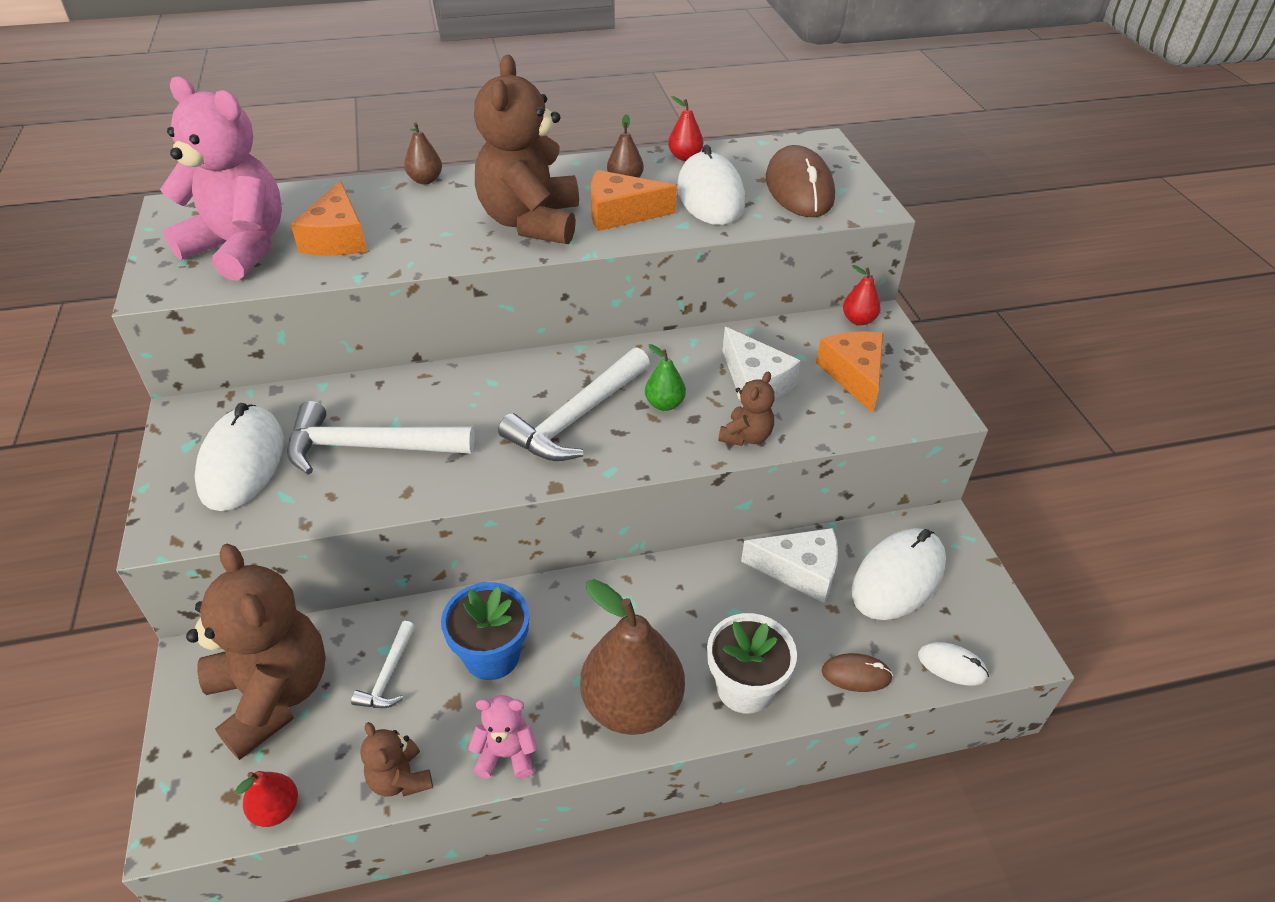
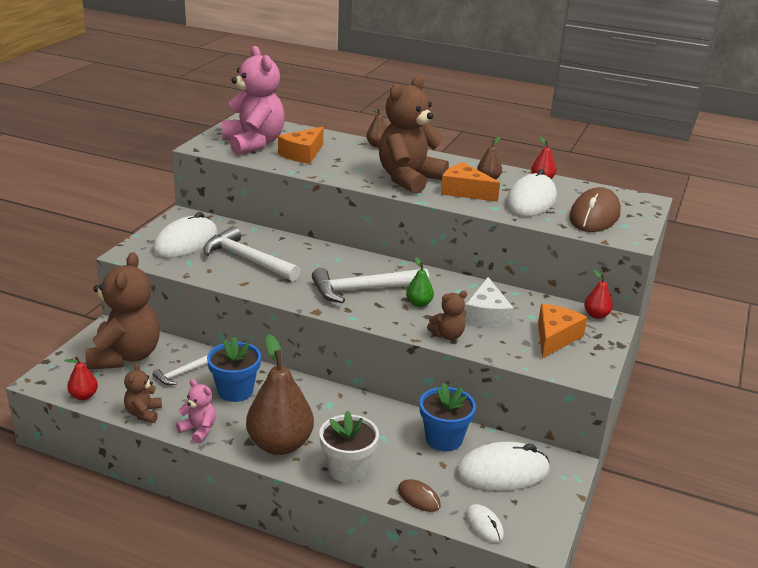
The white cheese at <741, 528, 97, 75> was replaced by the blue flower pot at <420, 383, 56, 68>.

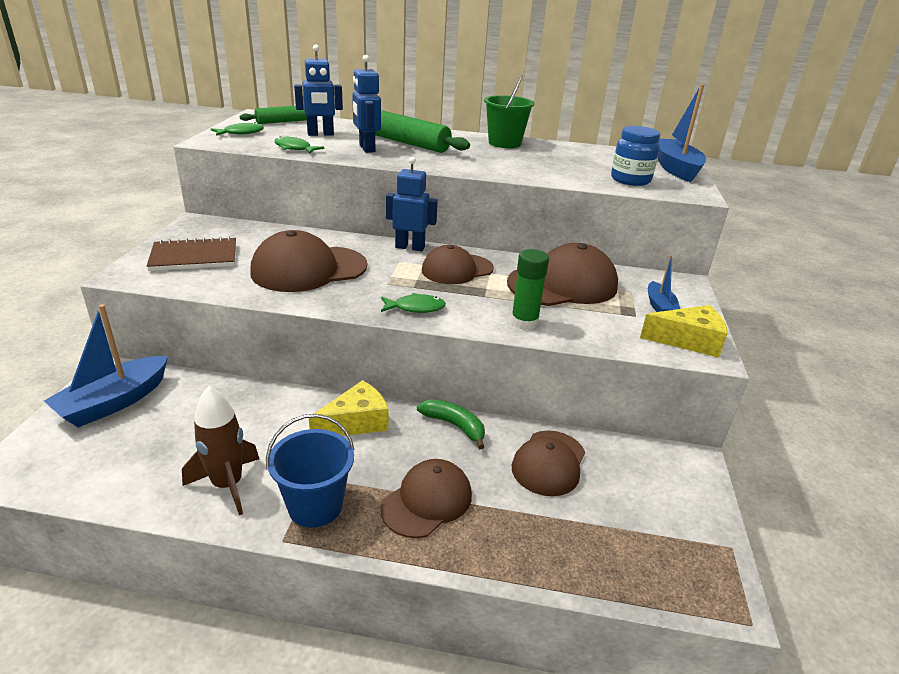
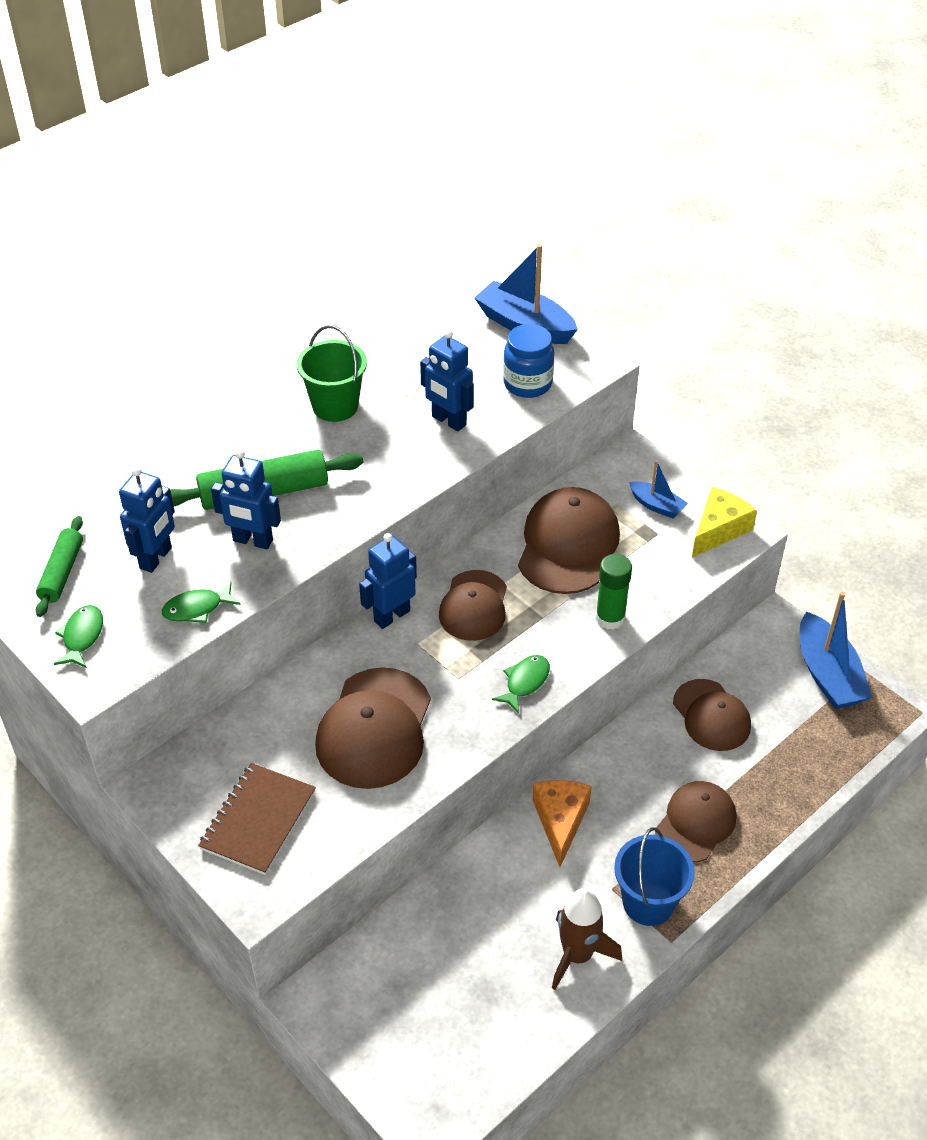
The blue robot at <420, 330, 54, 101> appeared.
The yellow cheese at <309, 380, 79, 56> became the orange cheese at <533, 780, 59, 87>.
The brown cap at <380, 459, 92, 79> turned 45 degrees clockwise.
The blue boat moved from <44, 304, 124, 123> to <800, 592, 72, 117>.
The green banana at <417, 399, 68, 50> disappeared.

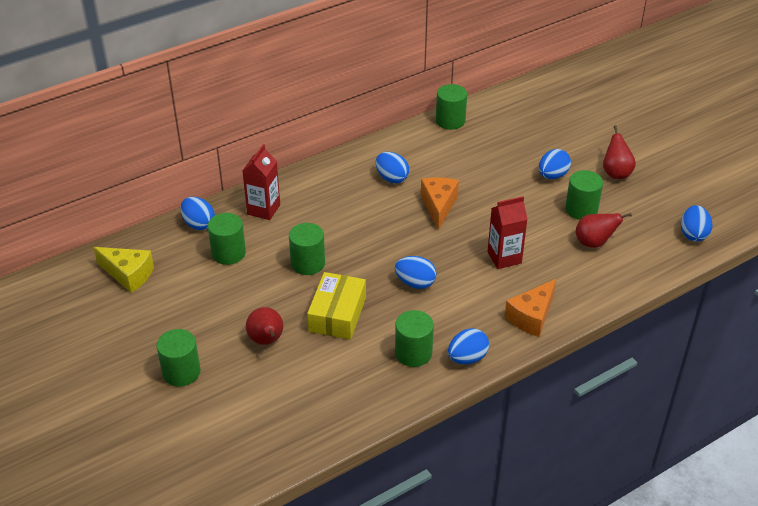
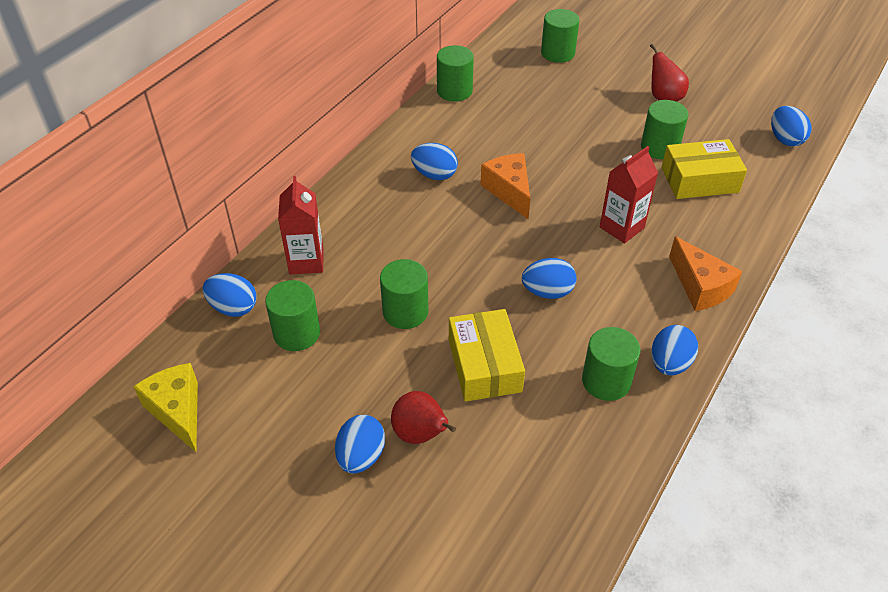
The yellow cheese at <93, 247, 61, 46> turned 120 degrees counterclockwise.
The blue egg moved from <539, 149, 32, 30> to <335, 415, 50, 59>.
The green cylinder moved from <156, 329, 45, 58> to <541, 9, 39, 54>.
The red pear at <575, 213, 57, 35> was replaced by the yellow box at <661, 139, 86, 60>.
The orange cheese at <505, 279, 51, 58> turned 45 degrees counterclockwise.

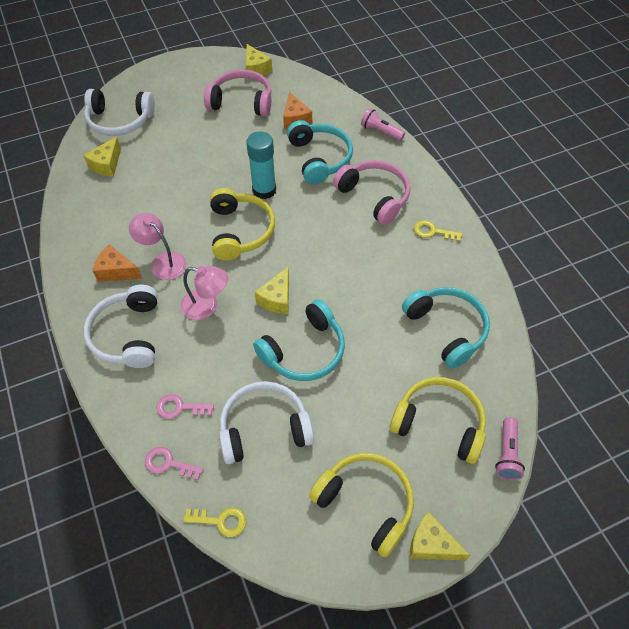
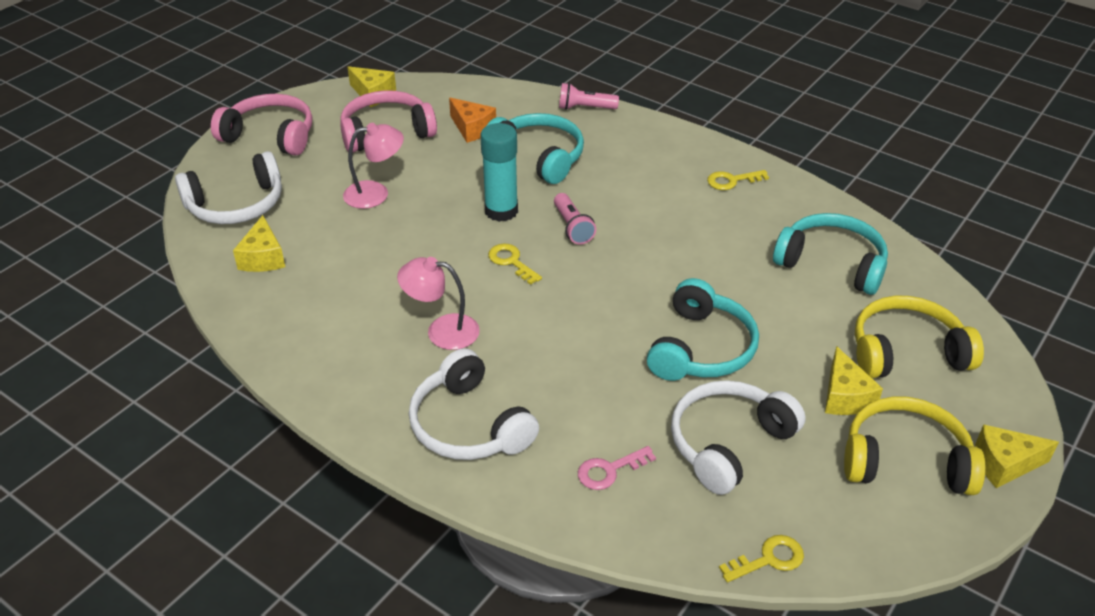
The pink headphones moved from <333, 160, 77, 65> to <211, 94, 101, 62>.
The pink lamp moved from <181, 266, 47, 54> to <343, 123, 61, 86>.
The yellow headphones at <210, 188, 65, 73> was replaced by the yellow key at <488, 243, 54, 42>.
The pink flashlight moved from <495, 417, 30, 63> to <554, 193, 42, 52>.
The yellow cheese moved from <255, 267, 34, 47> to <825, 346, 58, 69>.
The orange cheese at <93, 245, 49, 37> disappeared.
The pink key at <145, 447, 58, 33> disappeared.

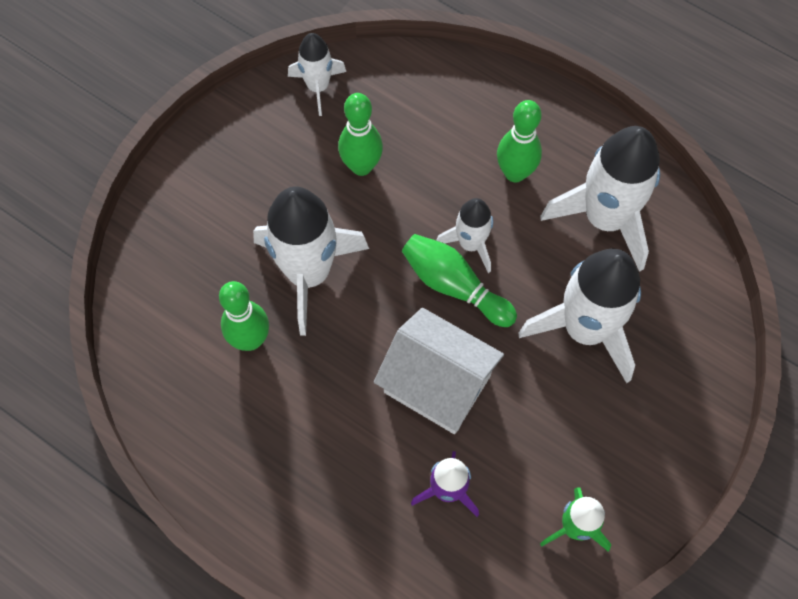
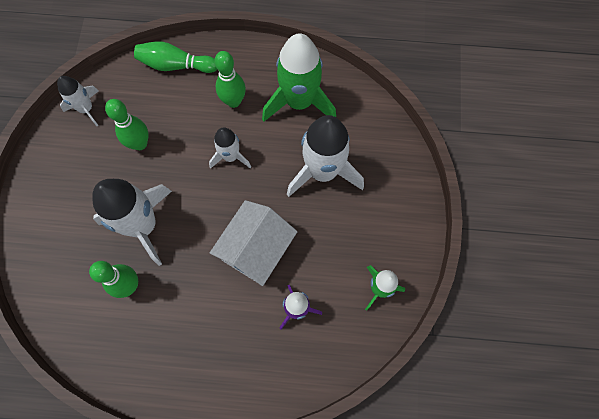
The green bowling pin moved from <402, 234, 115, 93> to <134, 41, 83, 32>.
The white house at <374, 308, 130, 126> turned 60 degrees counterclockwise.
The white rocket at <540, 126, 120, 146> became the green rocket at <262, 33, 74, 89>.

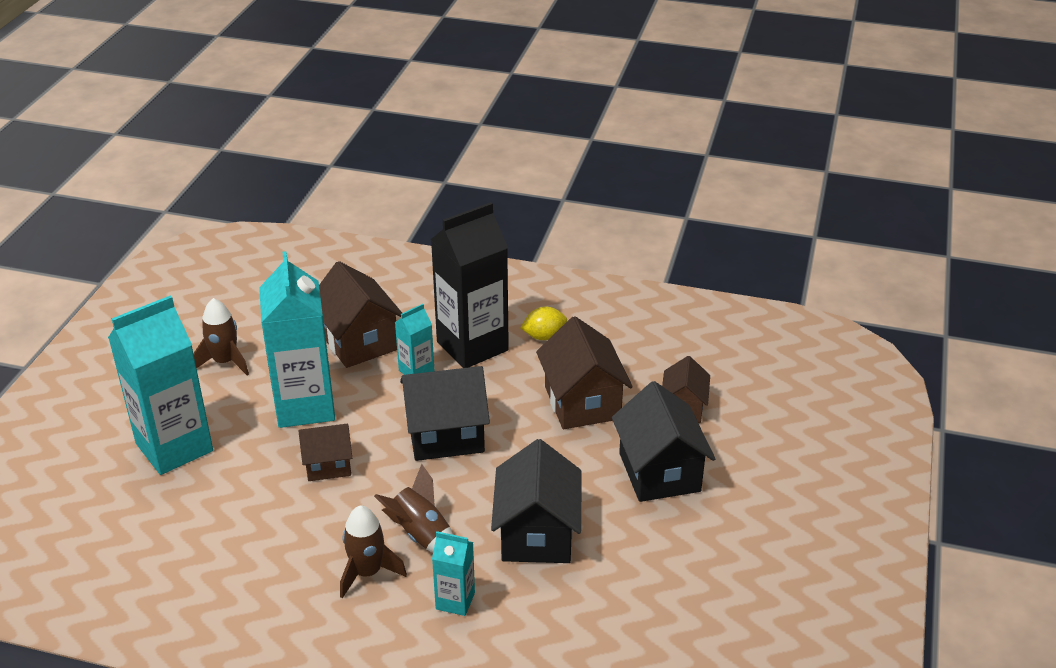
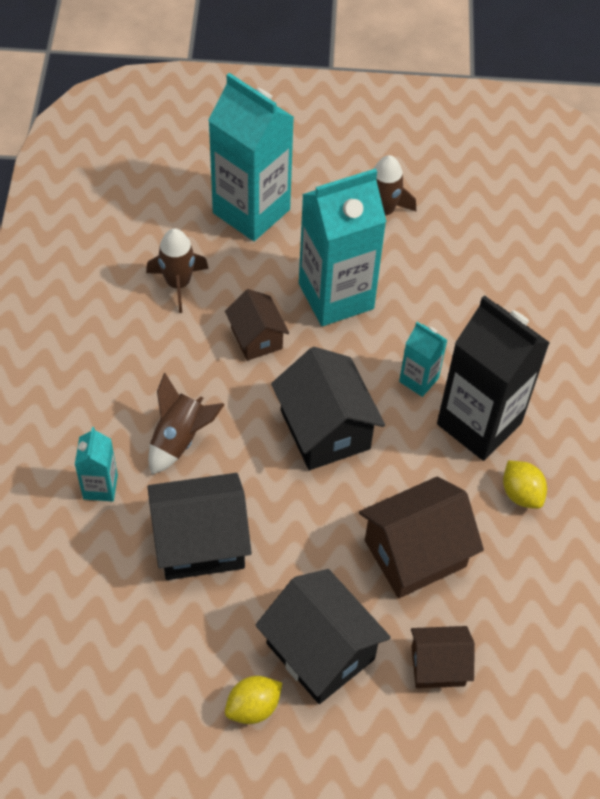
The brown rocket moved from <340, 506, 67, 92> to <146, 228, 63, 85>.
The yellow lemon at <225, 676, 57, 48> appeared.
The black house at <612, 381, 103, 121> turned 75 degrees clockwise.
The brown house at <319, 261, 83, 107> disappeared.

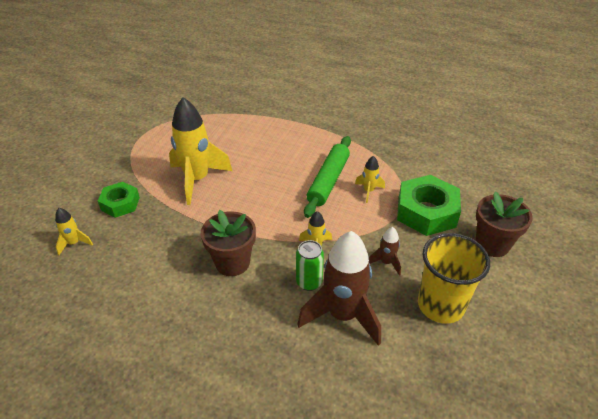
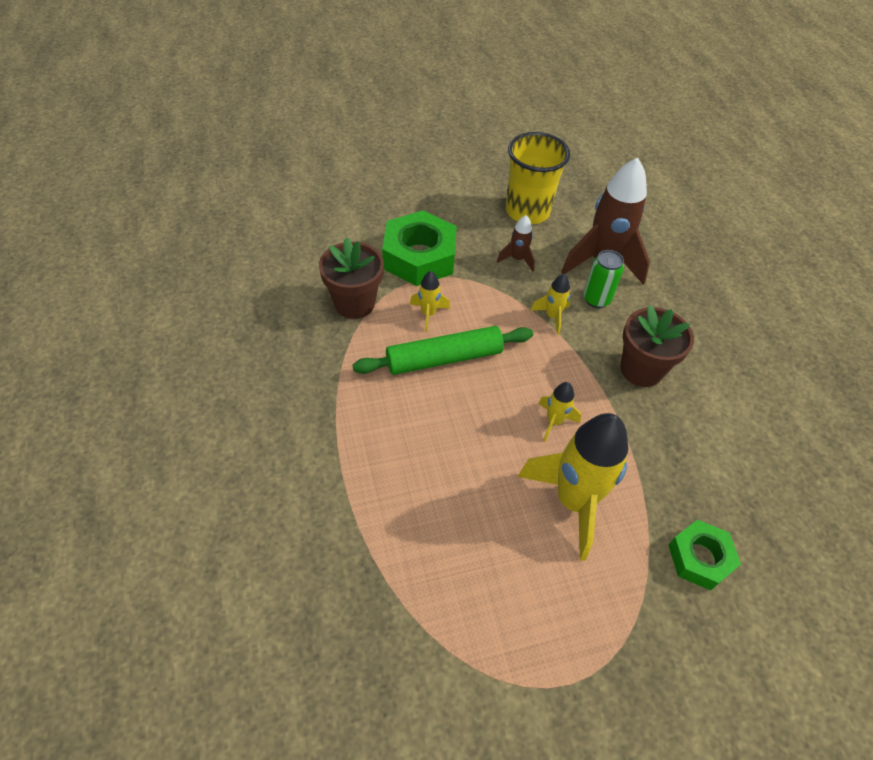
The brown flower pot moved from <476, 192, 57, 65> to <319, 237, 65, 82>.
The yellow rocket moved from <55, 208, 38, 47> to <538, 382, 43, 59>.

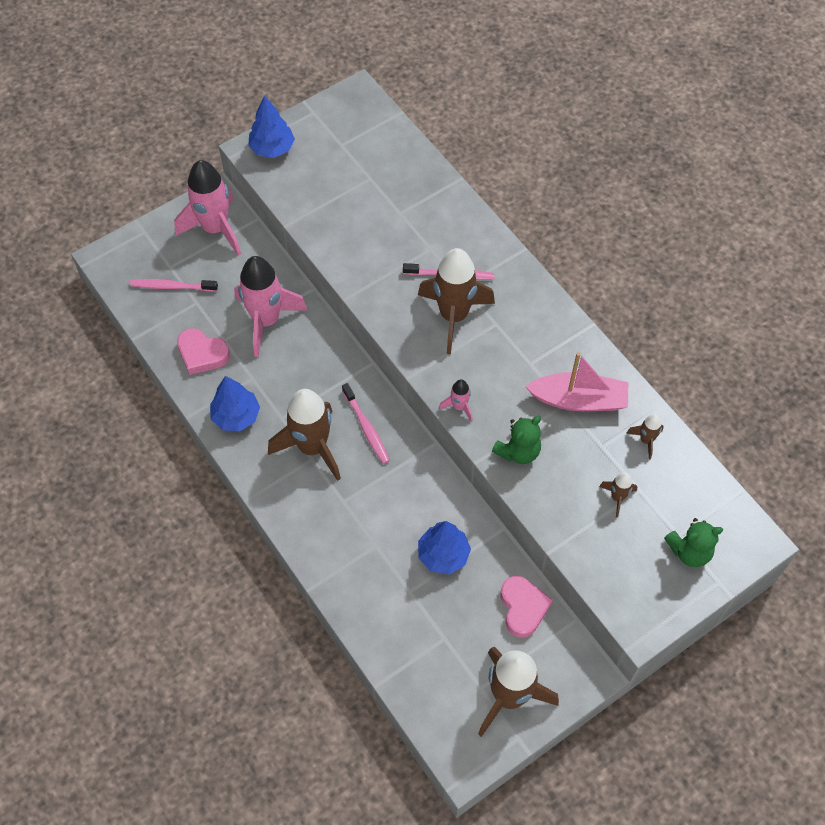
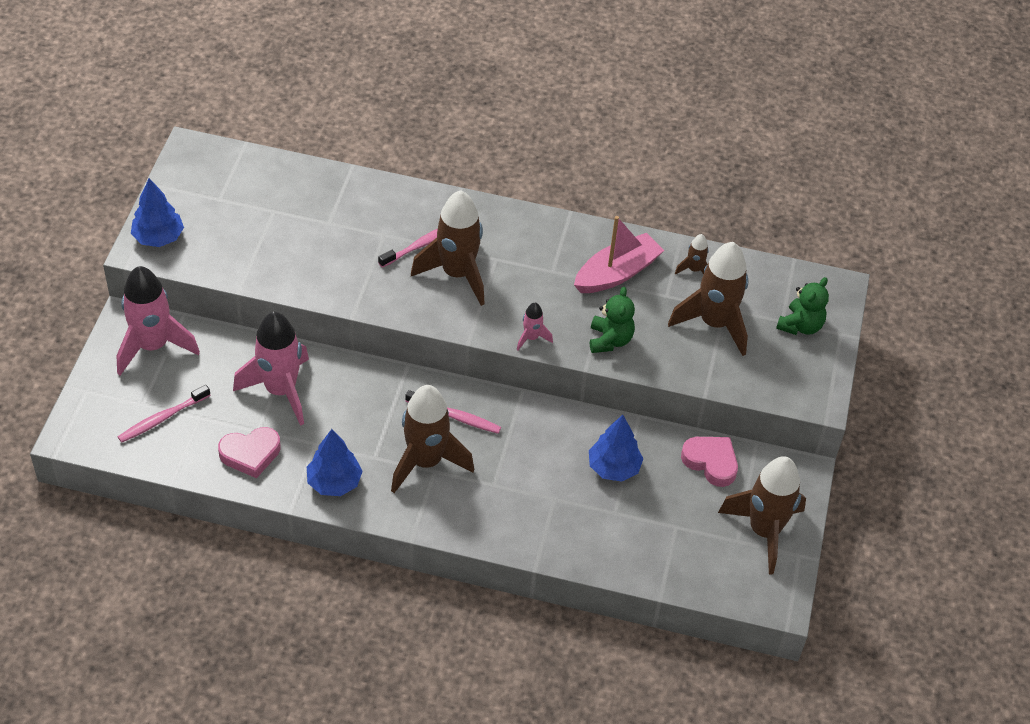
The brown rocket at <599, 472, 38, 45> changed to 2.22 times the size.

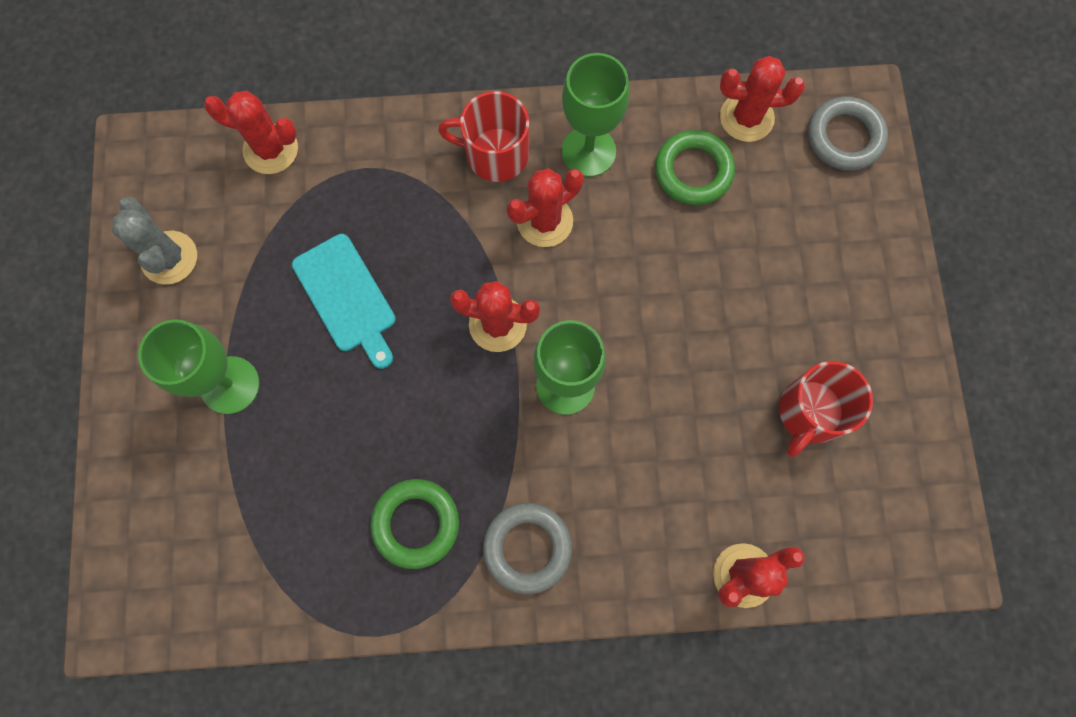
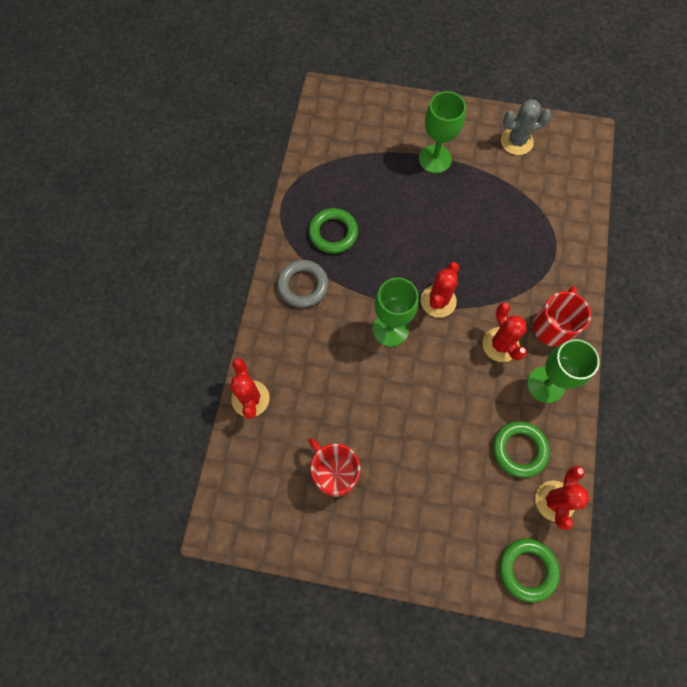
The grey ring at <808, 97, 80, 74> became the green ring at <499, 538, 61, 65>.
The red cactus at <204, 91, 94, 83> disappeared.
The turquoise cutting board at <292, 234, 104, 135> disappeared.

